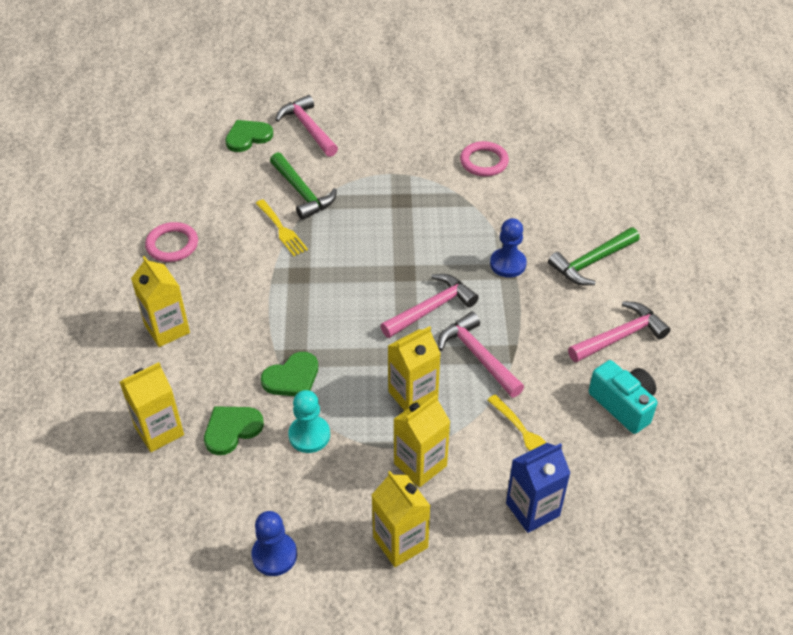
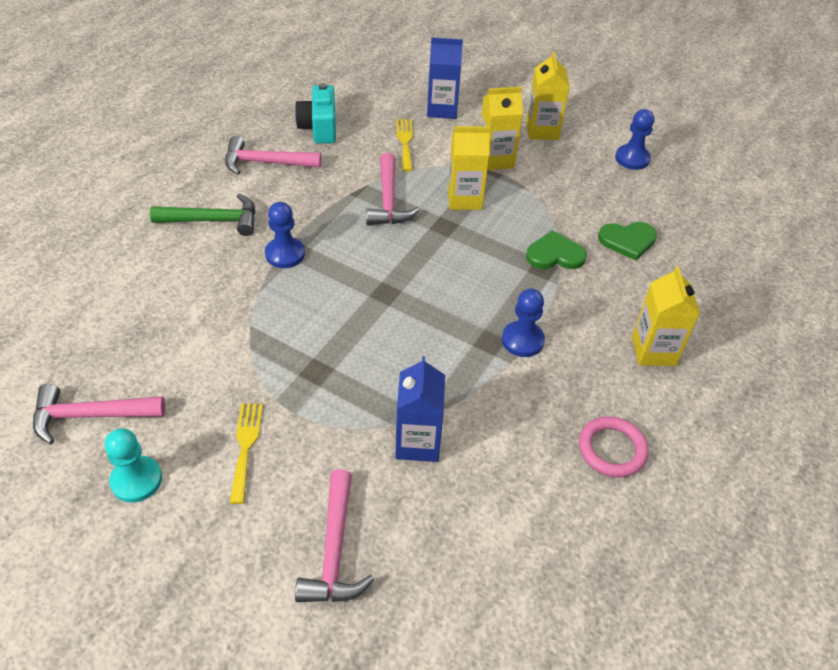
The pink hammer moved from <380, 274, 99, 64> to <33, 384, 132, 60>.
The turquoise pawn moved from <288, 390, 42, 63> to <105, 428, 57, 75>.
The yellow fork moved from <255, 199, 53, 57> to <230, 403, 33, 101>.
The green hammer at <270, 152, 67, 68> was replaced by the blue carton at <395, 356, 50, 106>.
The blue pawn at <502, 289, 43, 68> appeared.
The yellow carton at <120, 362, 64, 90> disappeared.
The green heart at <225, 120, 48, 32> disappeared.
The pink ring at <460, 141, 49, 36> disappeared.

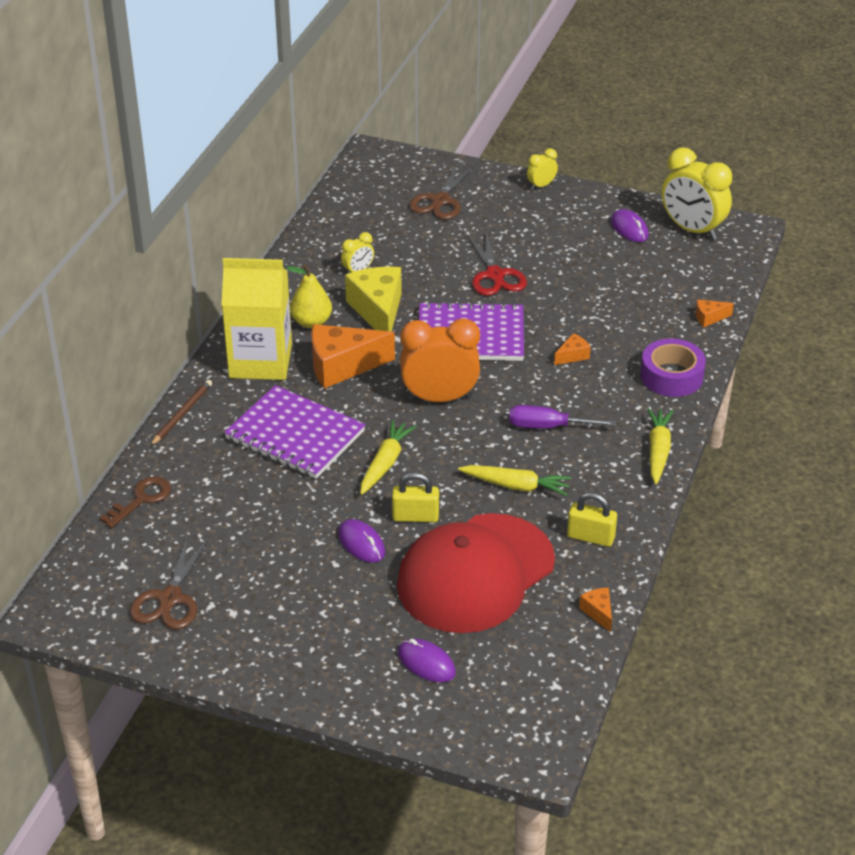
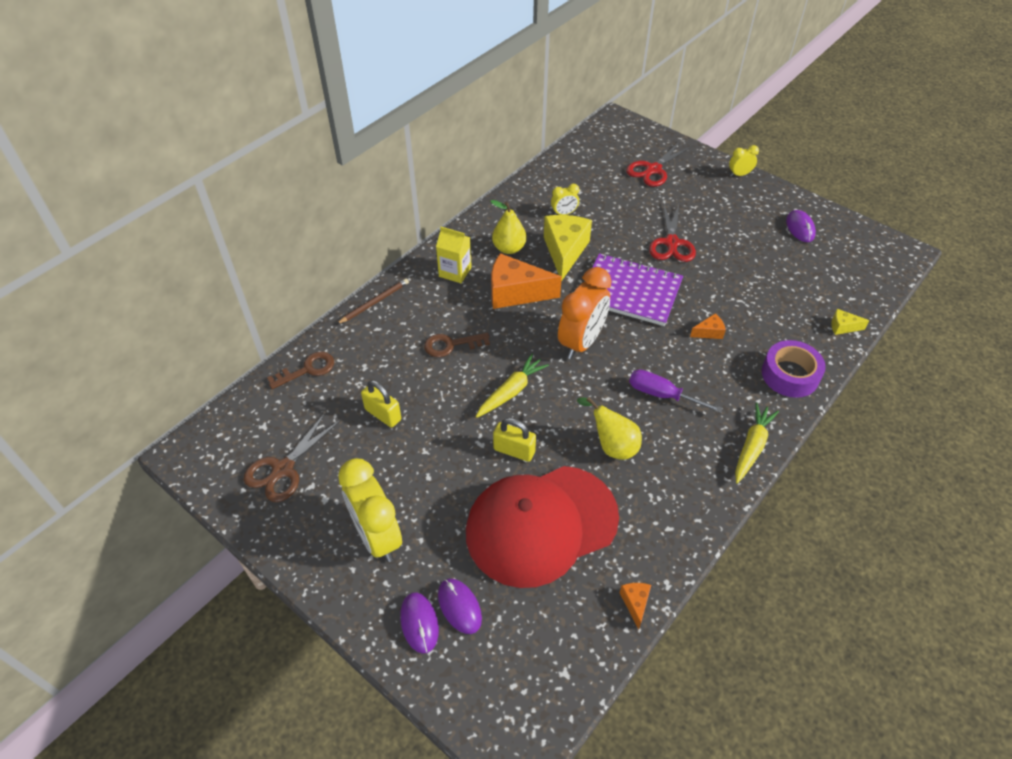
The yellow clock moved from <662, 147, 70, 93> to <338, 458, 64, 104>.
The yellow padlock moved from <567, 492, 50, 55> to <361, 380, 40, 47>.
The purple mouse moved from <338, 519, 47, 44> to <400, 592, 39, 62>.
The purple notebook at <224, 385, 142, 94> was replaced by the brown key at <424, 333, 66, 24>.
The yellow carton at <222, 258, 70, 122> changed to 0.54 times the size.
The orange clock at <400, 318, 80, 84> turned 105 degrees clockwise.
The yellow carrot at <458, 465, 114, 31> was replaced by the yellow pear at <577, 397, 65, 63>.
The brown scissors at <409, 163, 66, 57> became the red scissors at <626, 141, 66, 46>.
The orange cheese at <696, 299, 38, 28> became the yellow cheese at <831, 309, 39, 26>.

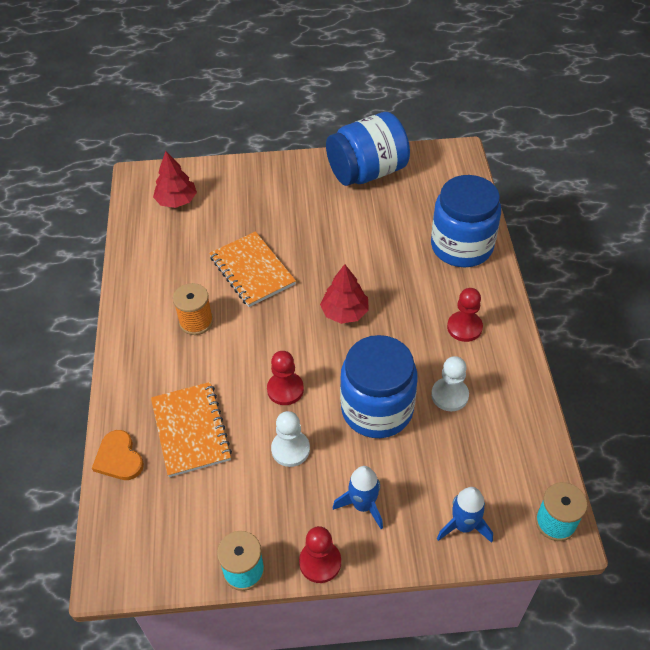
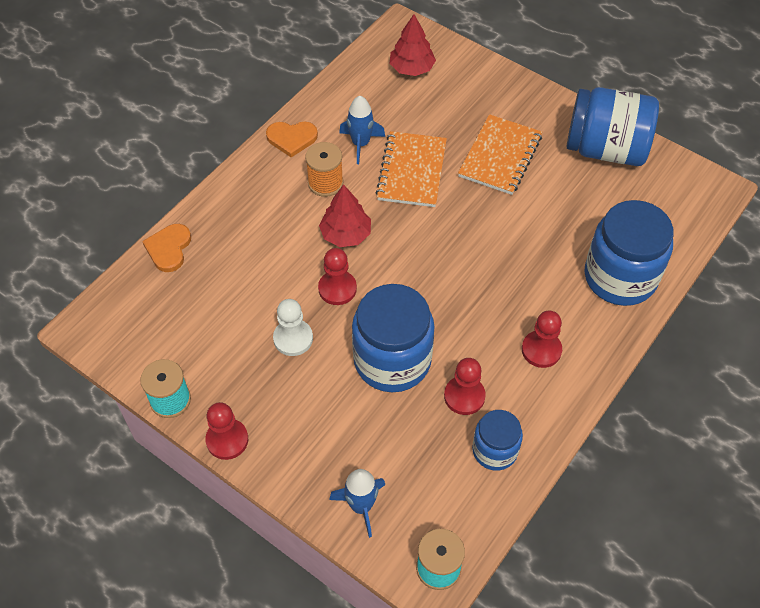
The orange heart at <266, 121, 52, 37> appeared.
The red tree moved from <320, 264, 49, 60> to <319, 184, 52, 63>.
The blue rocket moved from <333, 466, 50, 63> to <339, 96, 46, 68>.
The white pawn at <431, 356, 38, 55> became the red pawn at <444, 358, 42, 57>.
The orange notebook moved from <151, 382, 81, 95> to <458, 114, 84, 81>.
The blue jar at <472, 410, 51, 61> appeared.

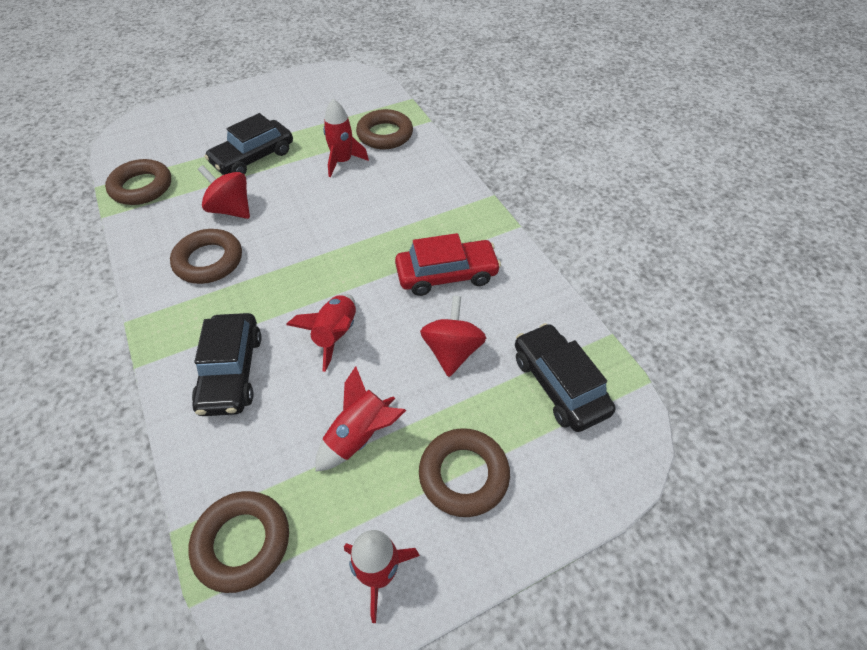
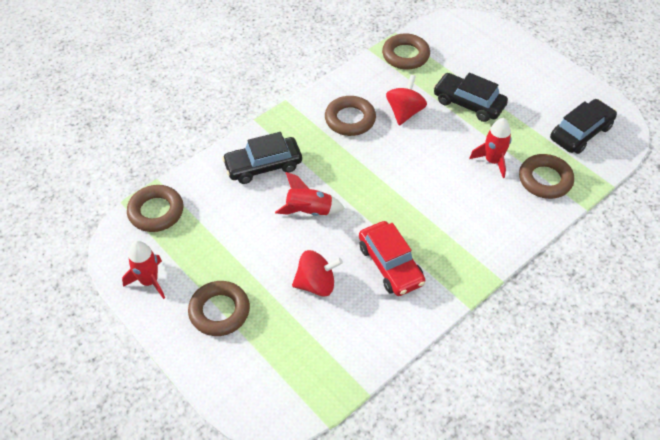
The black car moved from <515, 323, 100, 109> to <550, 99, 67, 55>.
The red rocket at <316, 366, 90, 105> disappeared.

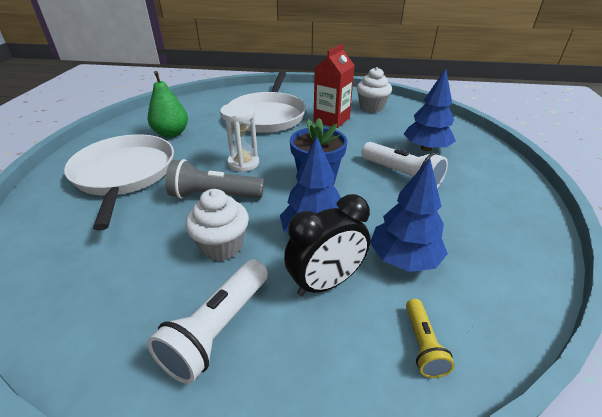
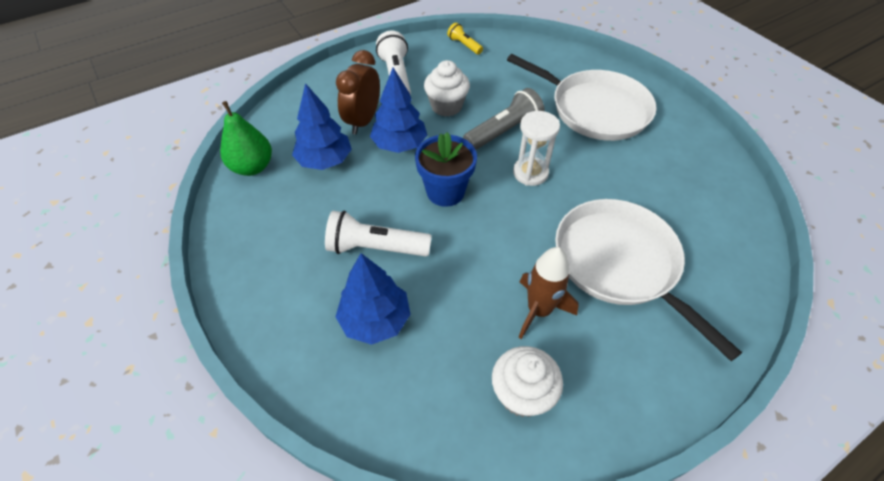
The green pear moved from <148, 71, 40, 67> to <220, 101, 52, 75>.
The black clock at <284, 194, 86, 102> became the brown clock at <336, 50, 44, 84>.
The yellow flashlight moved from <406, 299, 49, 79> to <447, 23, 36, 32>.
The red carton at <313, 44, 42, 84> was replaced by the brown rocket at <518, 247, 61, 92>.

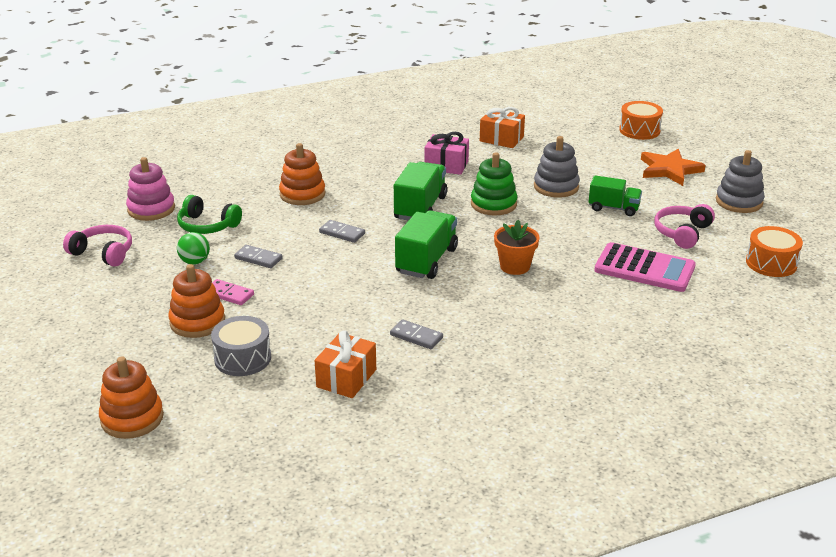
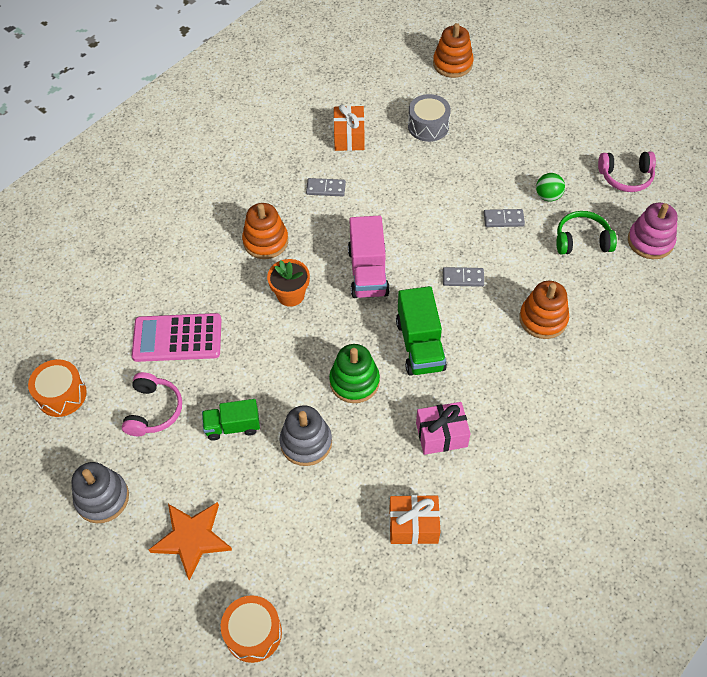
The orange stacking toy moved from <168, 264, 57, 74> to <242, 203, 46, 56>.
The green truck at <395, 210, 63, 69> became the pink truck at <348, 216, 42, 82>.
The pink domino at <212, 279, 42, 26> disappeared.

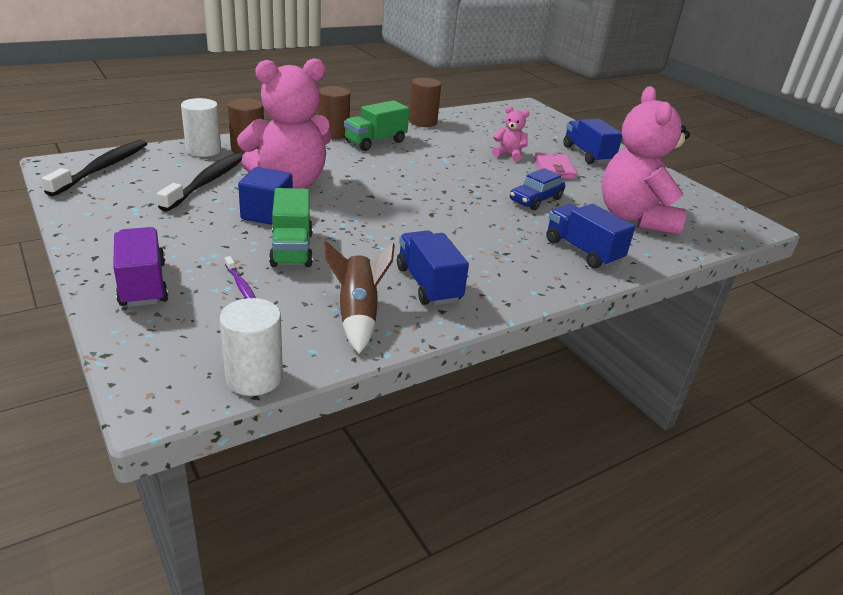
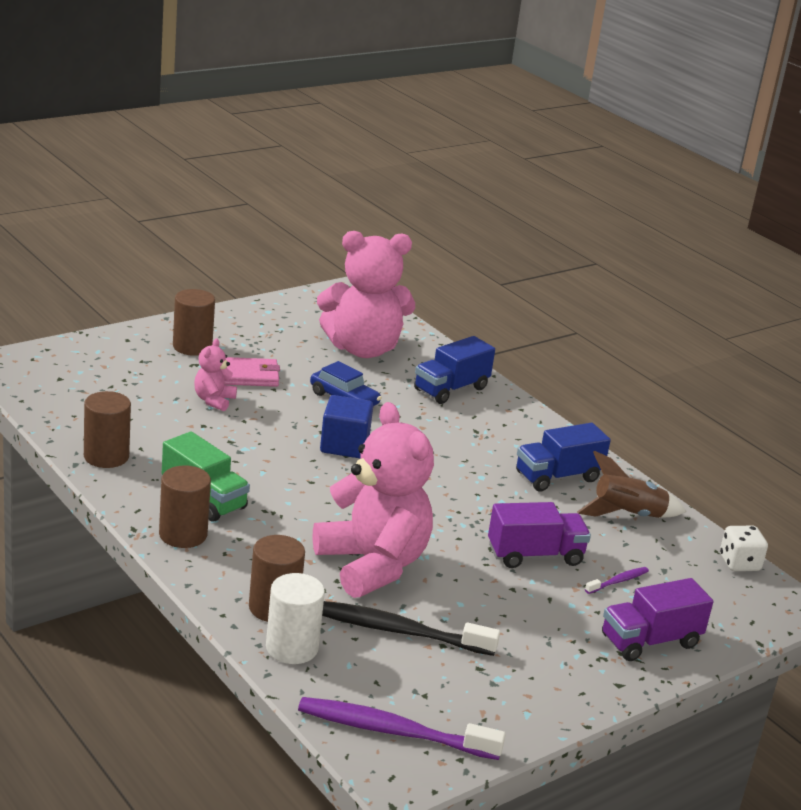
The blue truck at <563, 119, 59, 45> was replaced by the brown cylinder at <173, 289, 42, 67>.
The black toothbrush at <42, 139, 105, 57> became the purple toothbrush at <298, 697, 208, 63>.
The blue cube moved from <238, 167, 55, 58> to <320, 395, 53, 63>.
The green truck at <269, 188, 44, 79> became the purple truck at <488, 502, 103, 66>.
The white cylinder at <220, 298, 63, 98> was replaced by the white dice at <720, 526, 48, 45>.

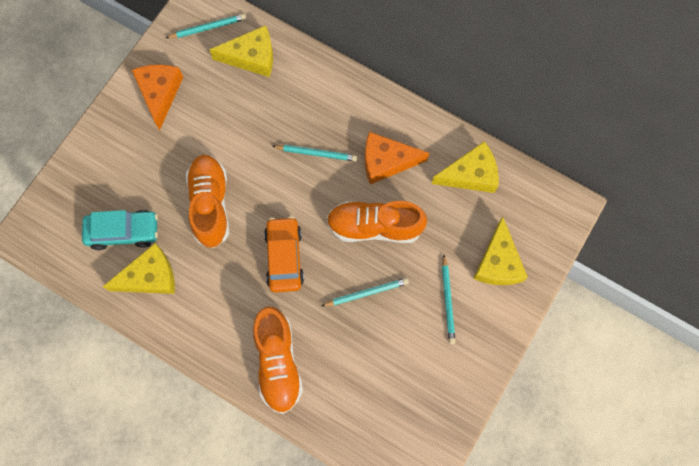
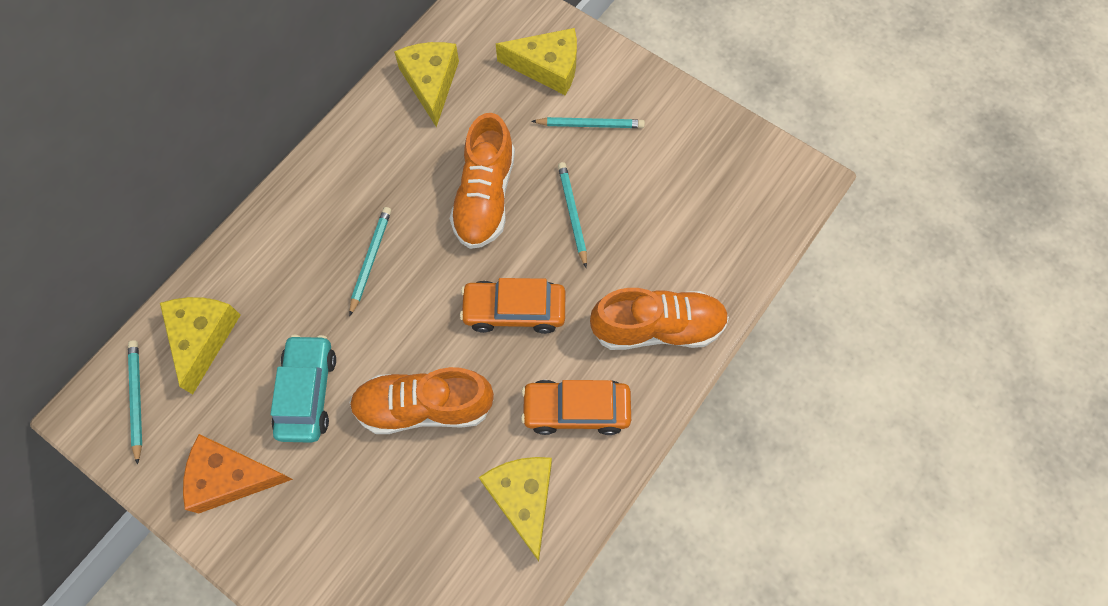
The turquoise car moved from <82, 210, 76, 40> to <271, 335, 65, 108>.
The orange car at <521, 380, 110, 55> appeared.
The orange cheese at <365, 132, 64, 53> disappeared.

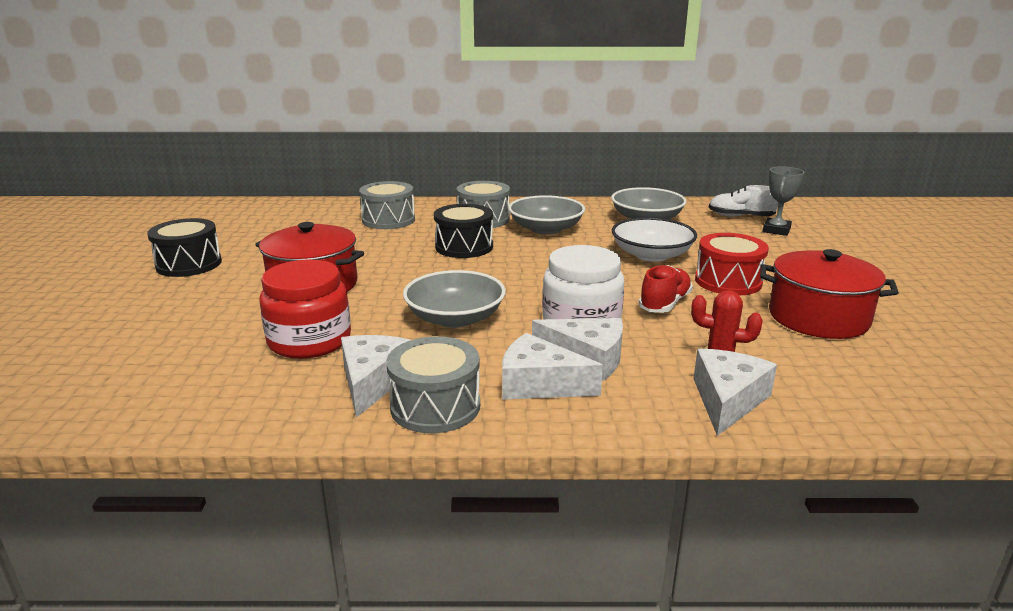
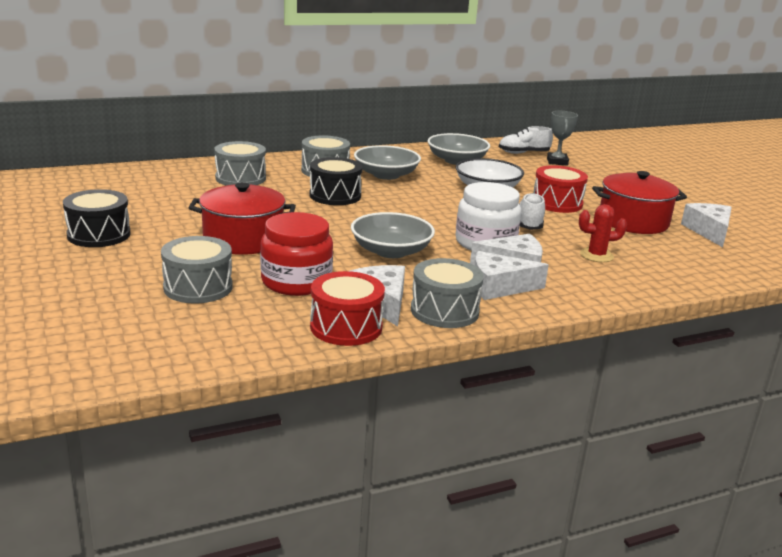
The grey drum at <161, 236, 72, 67> appeared.
The red drum at <310, 271, 75, 75> appeared.
The red shoe at <639, 265, 54, 48> became the white shoe at <519, 193, 26, 37>.
The white cheese moved from <693, 349, 84, 87> to <681, 203, 51, 44>.

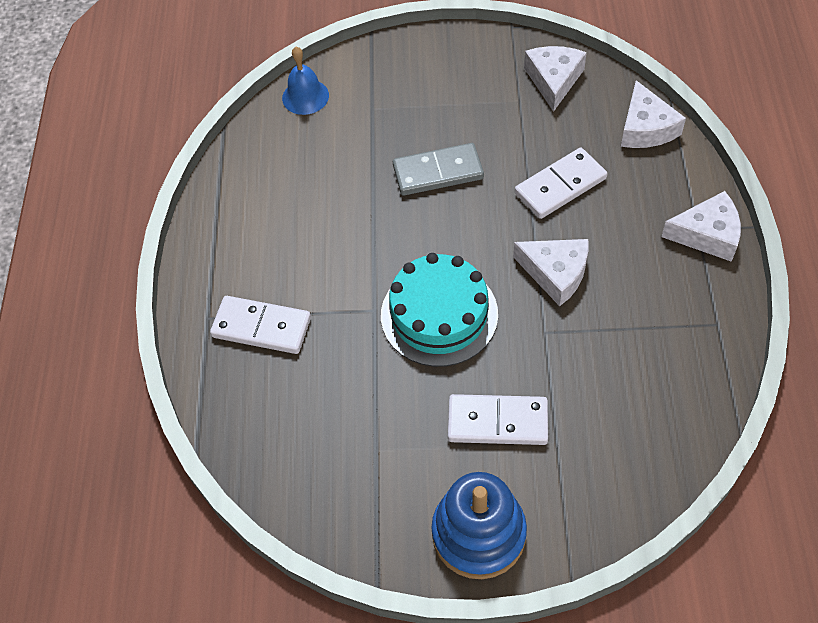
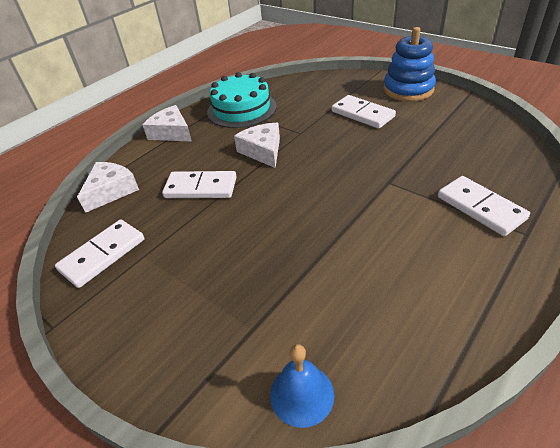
The white cheese at <524, 46, 63, 66> was replaced by the white domino at <55, 220, 89, 68>.
The turquoise cake moved from <381, 253, 117, 114> to <207, 72, 70, 56>.
The grey domino at <393, 143, 91, 52> disappeared.

